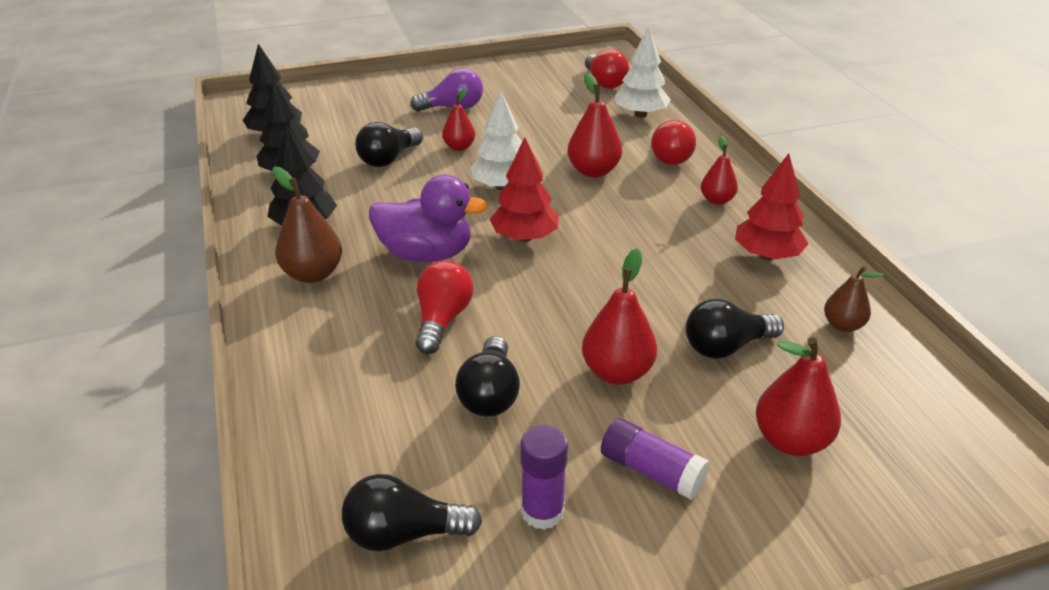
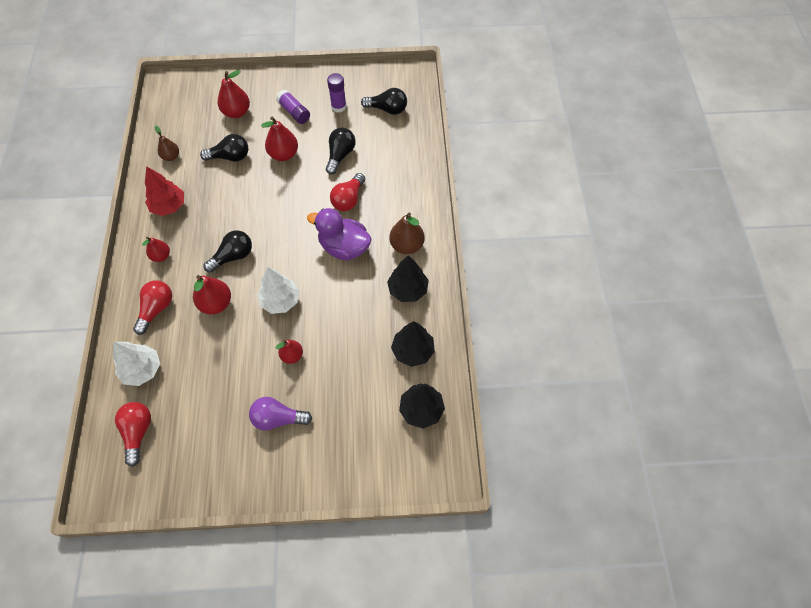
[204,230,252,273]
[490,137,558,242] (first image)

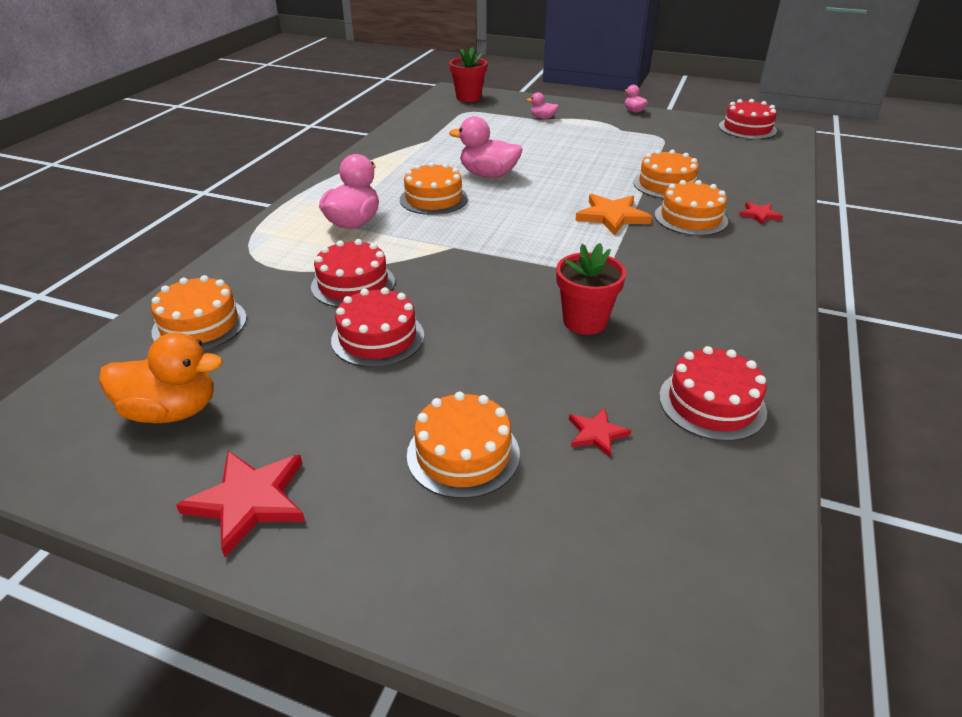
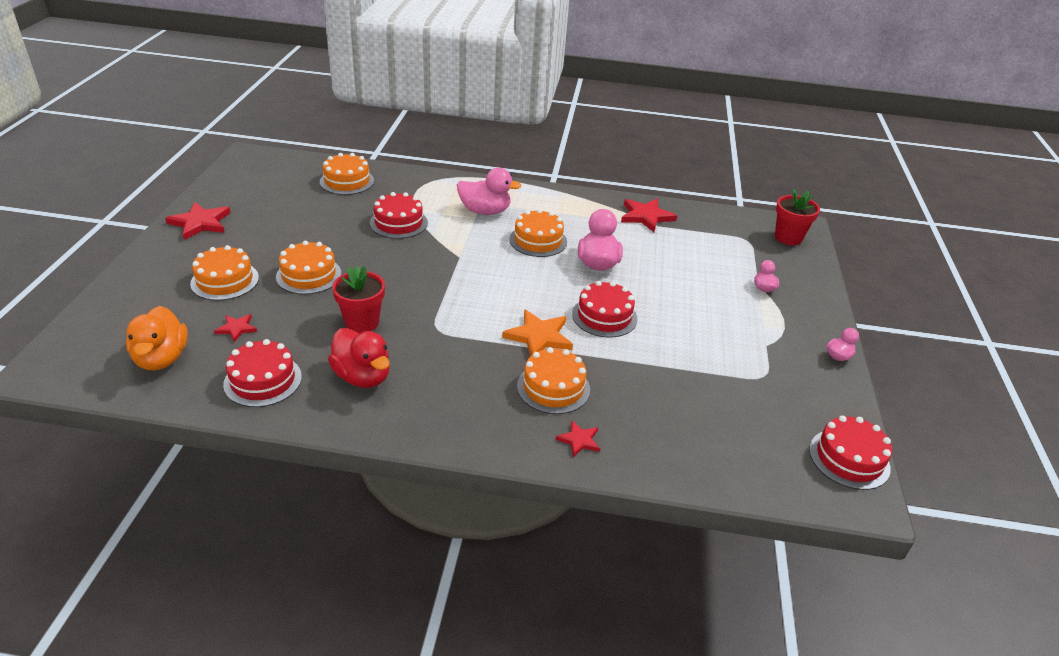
[276,241,341,294]
[572,281,637,338]
[126,306,188,371]
[621,199,677,232]
[328,328,390,388]

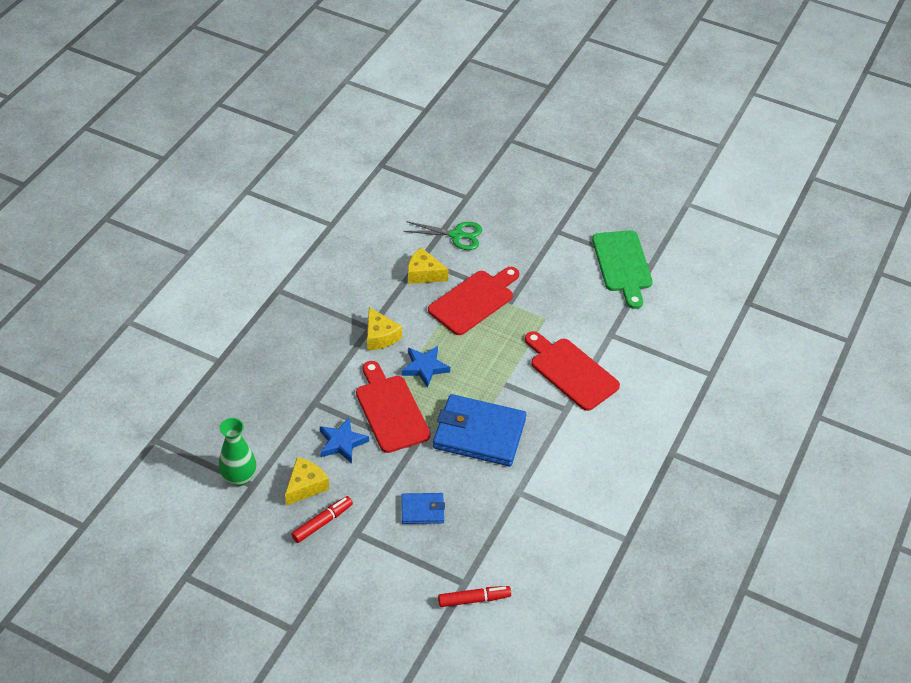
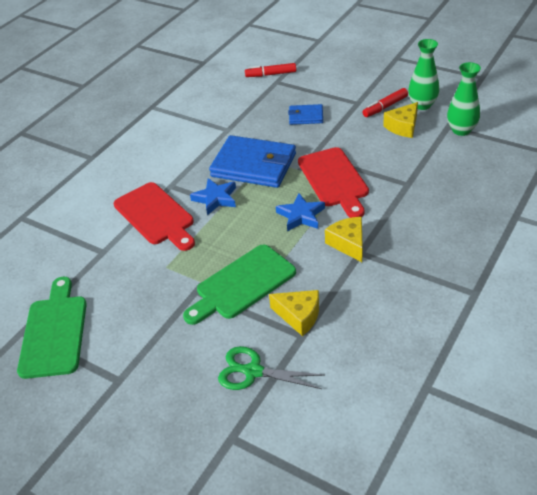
[183,244,296,325]
[190,178,236,215]
[408,39,439,110]

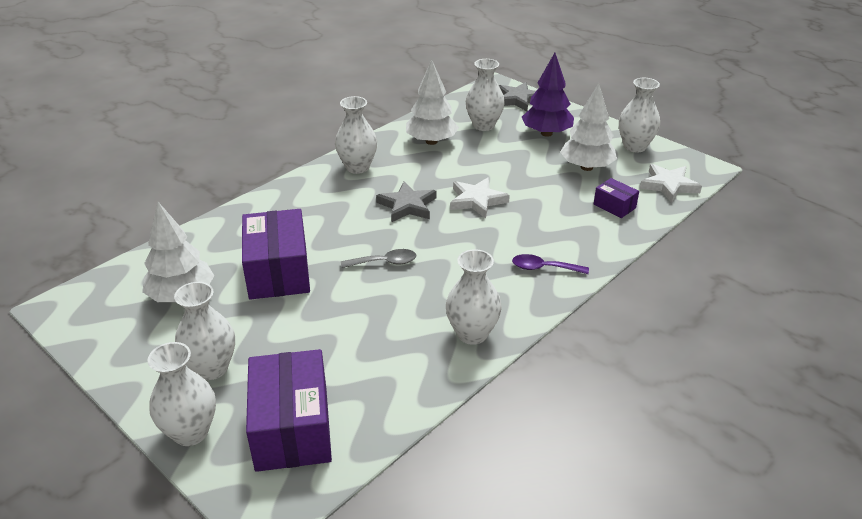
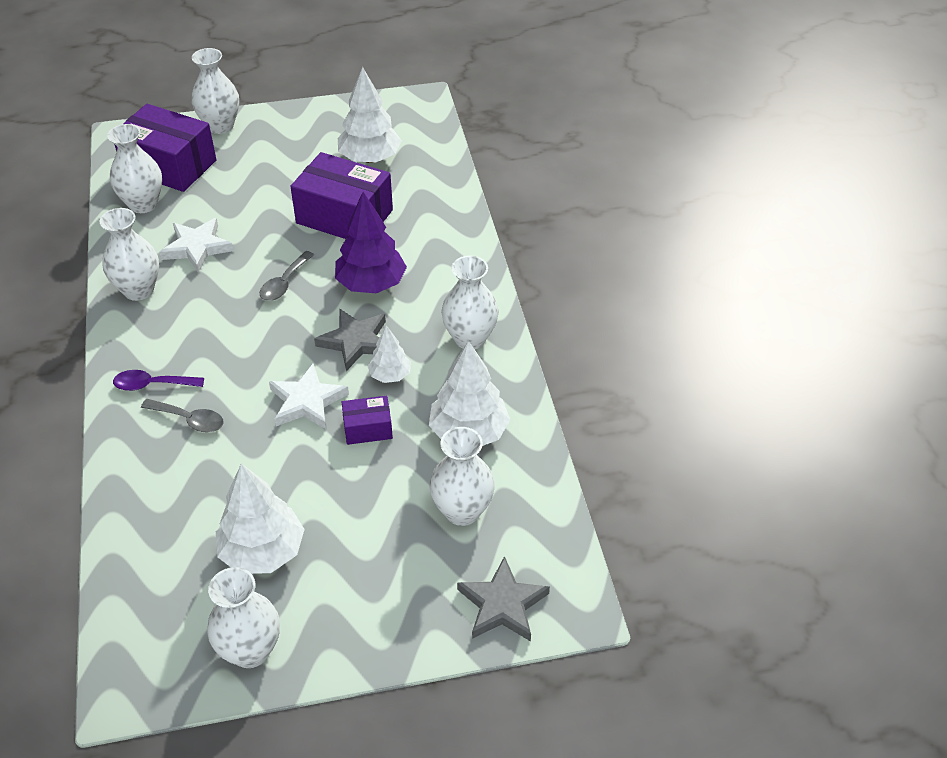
[335,192,407,293]
[160,218,234,273]
[342,396,393,445]
[113,370,204,391]
[107,124,162,213]
[368,325,411,383]
[141,399,224,432]

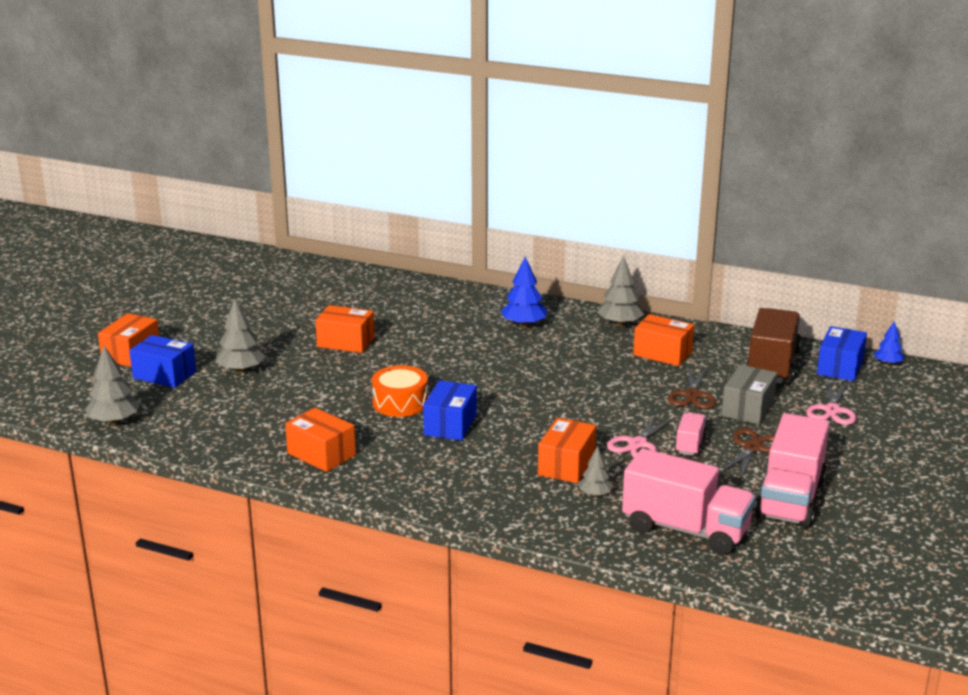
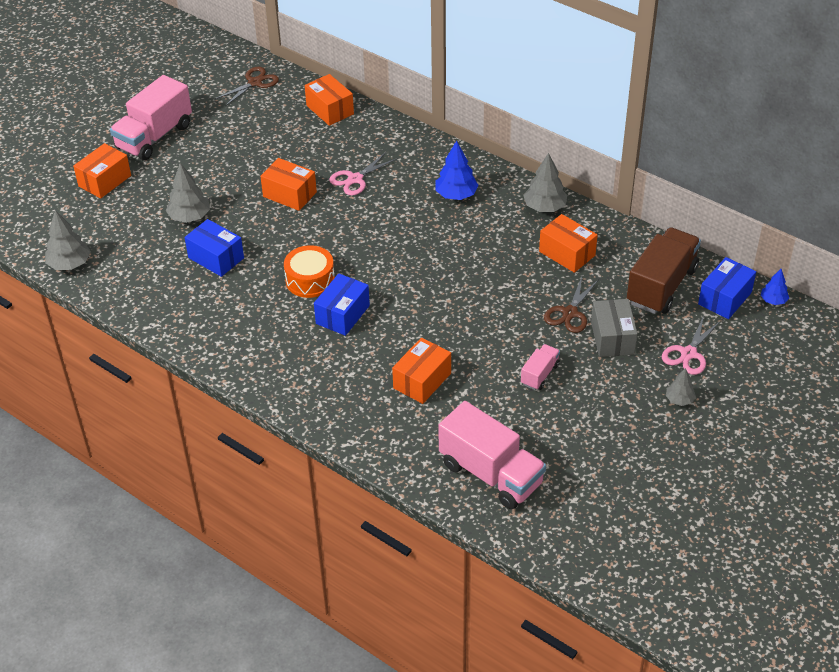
[184,219,244,277]
[591,299,637,357]
[305,74,354,126]
[110,75,192,160]
[329,152,397,195]
[215,67,279,106]
[666,368,696,406]

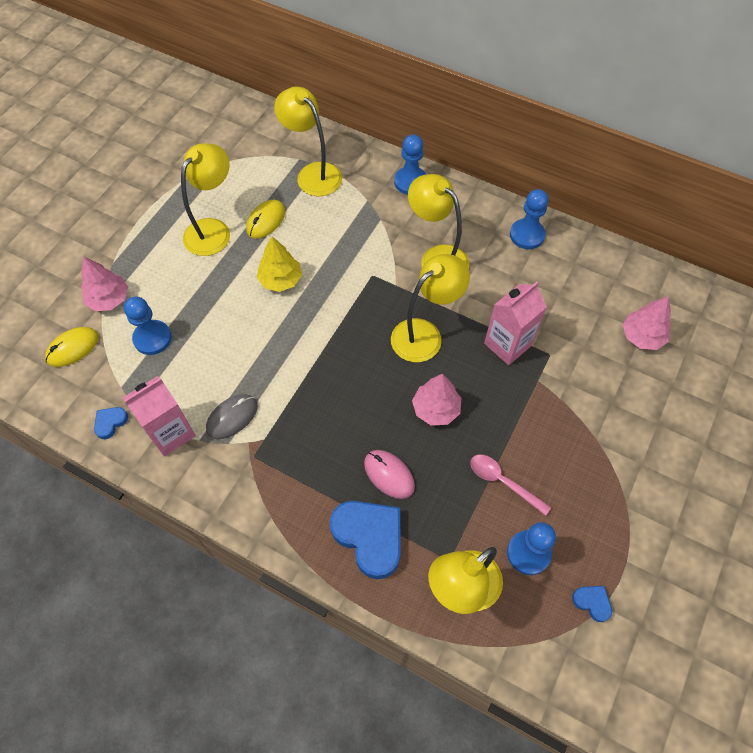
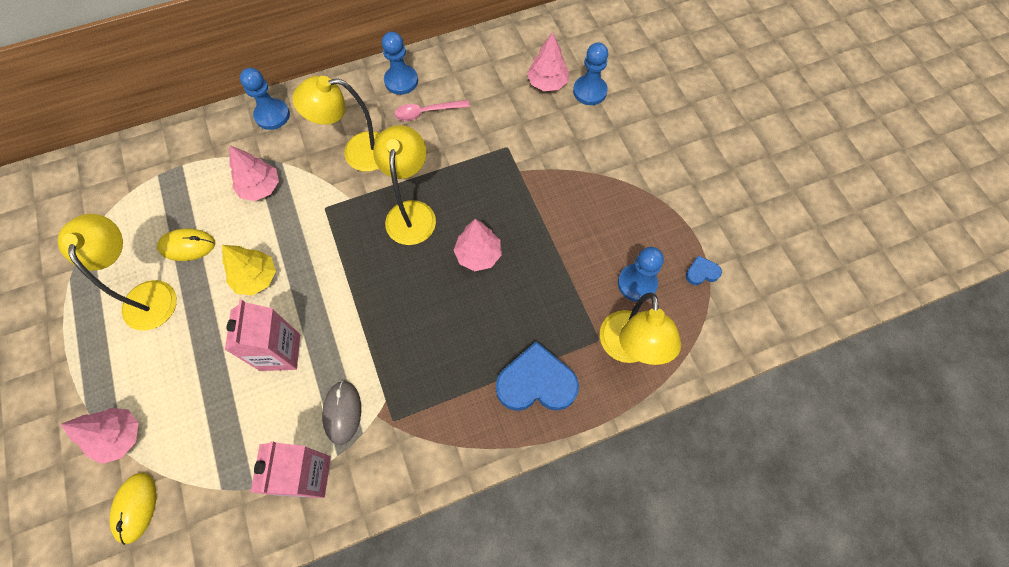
[274,87,342,196] (first image)
[157,228,215,261]
[225,300,300,371]
[573,42,608,105]
[94,407,128,439] (first image)
[364,450,415,499] (first image)
[394,100,470,121]
[229,146,279,201]

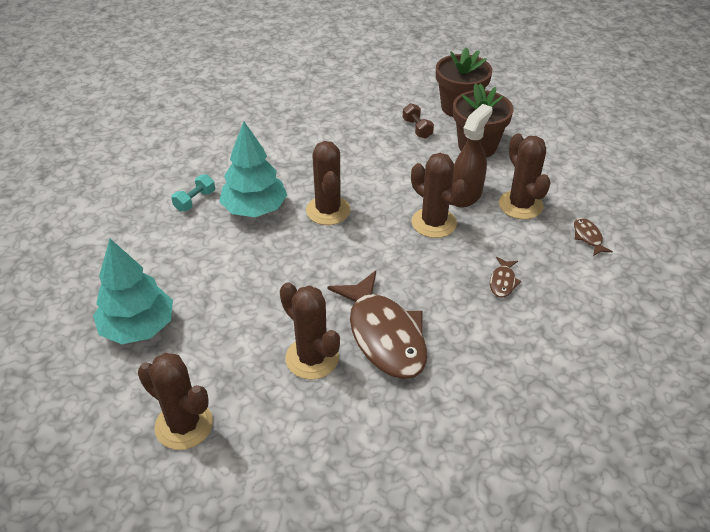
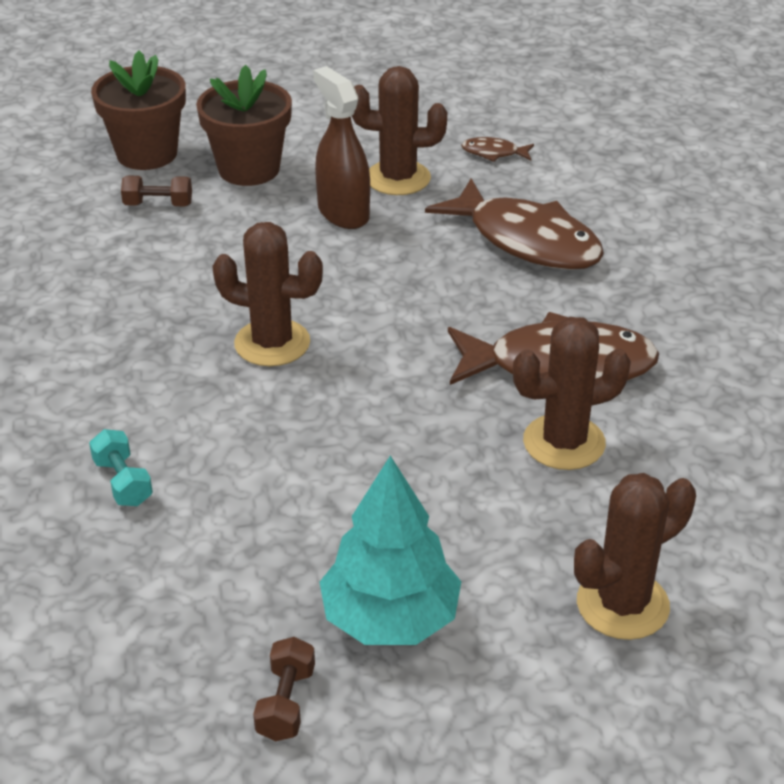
[219,121,287,217] (first image)
[411,153,467,238] (first image)
[425,178,604,270]
[253,637,315,741]

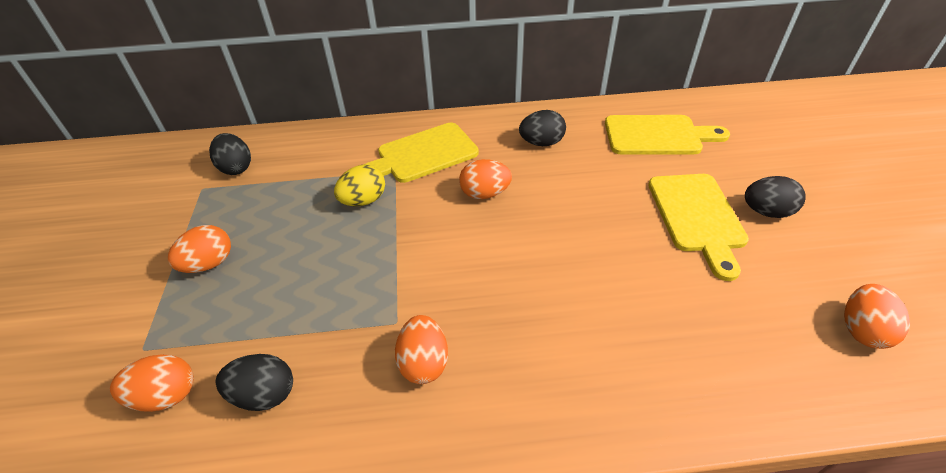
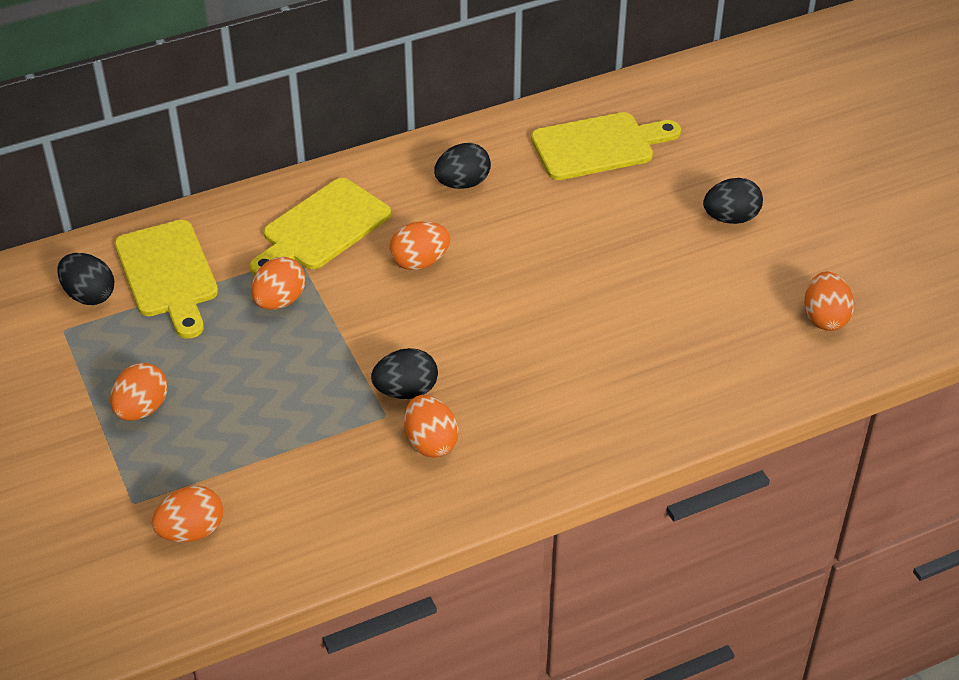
[251,257,306,310]
[115,220,218,339]
[371,348,438,399]

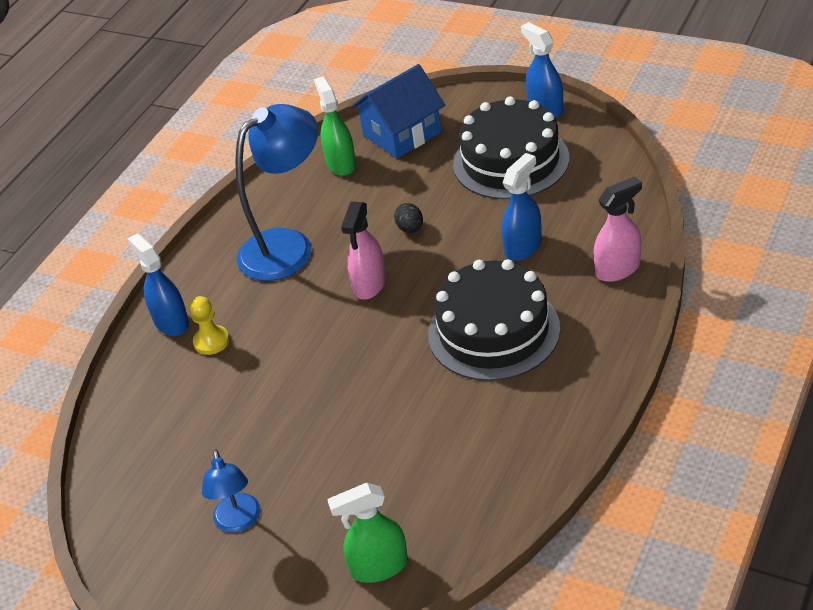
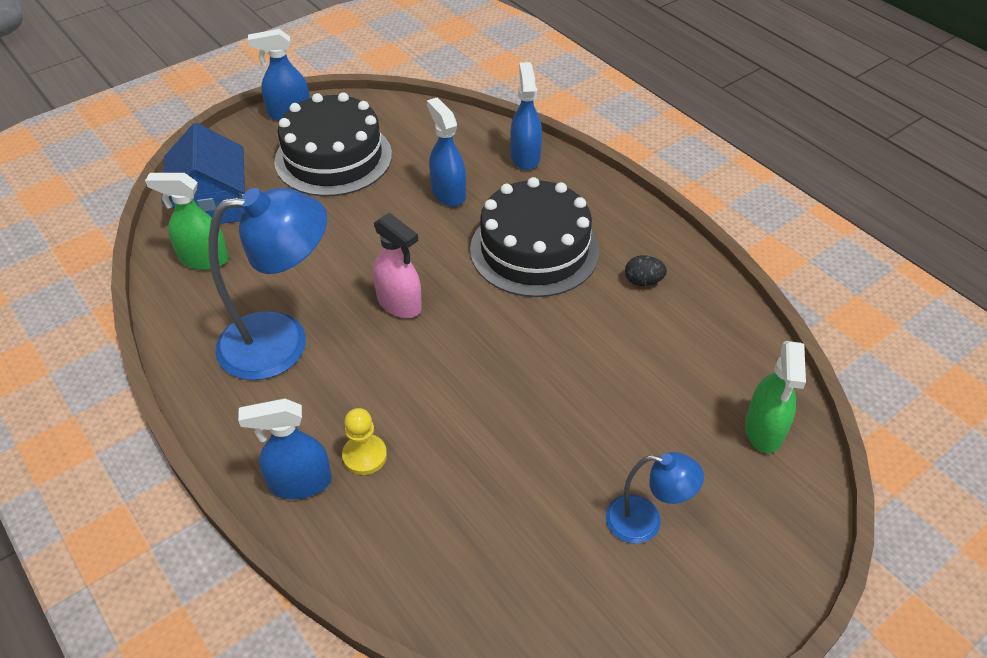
[209,188,327,380]
[510,62,542,170]
[625,255,667,286]

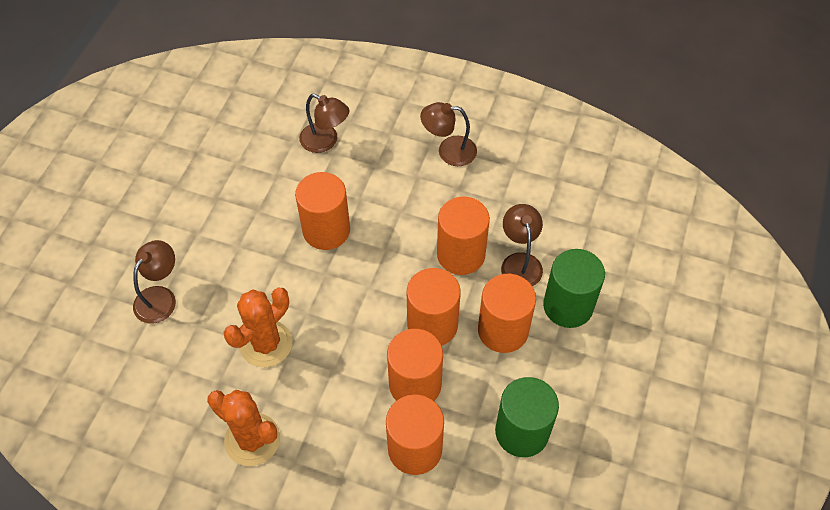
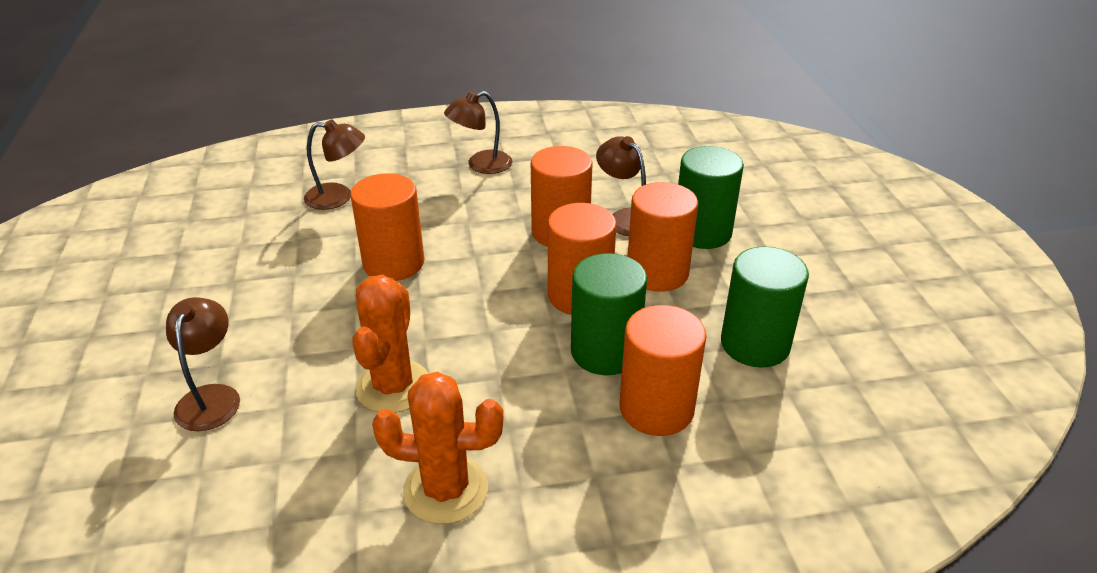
[571,253,647,375]

